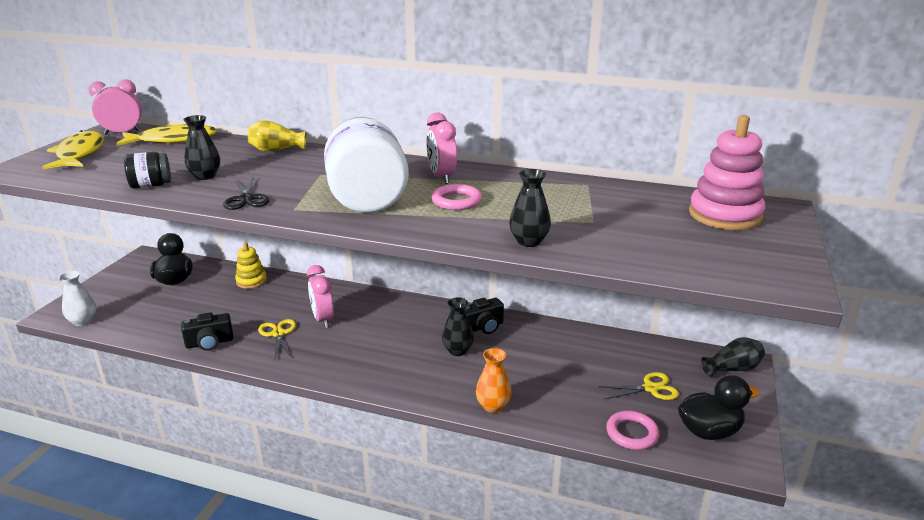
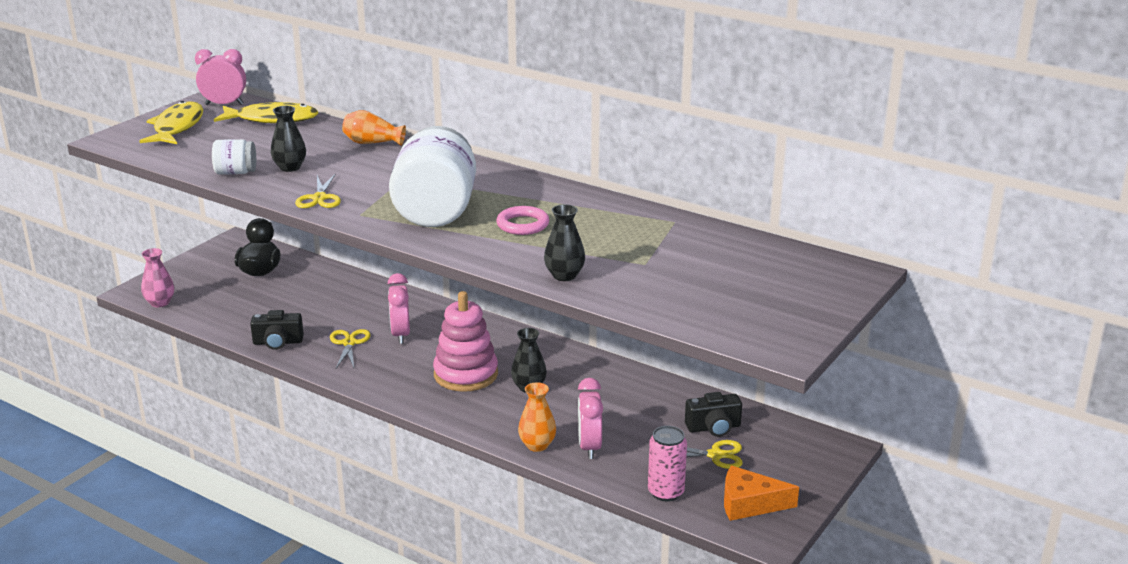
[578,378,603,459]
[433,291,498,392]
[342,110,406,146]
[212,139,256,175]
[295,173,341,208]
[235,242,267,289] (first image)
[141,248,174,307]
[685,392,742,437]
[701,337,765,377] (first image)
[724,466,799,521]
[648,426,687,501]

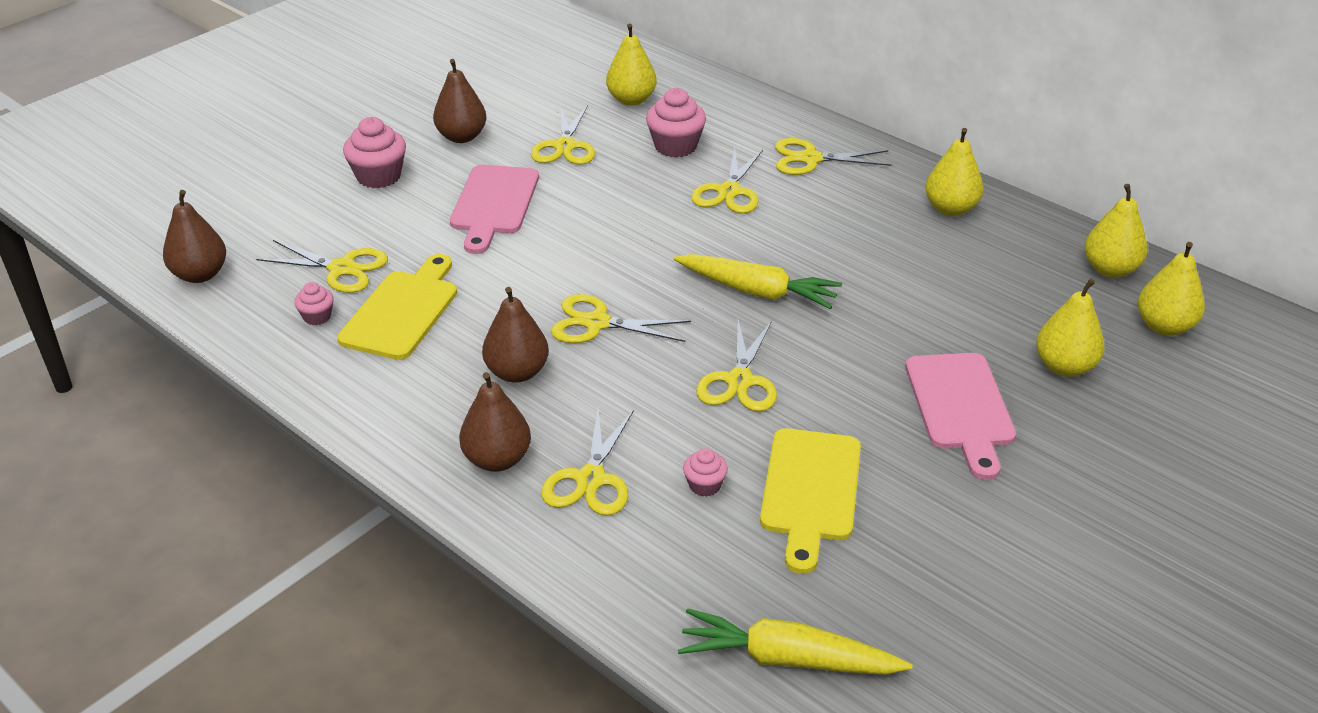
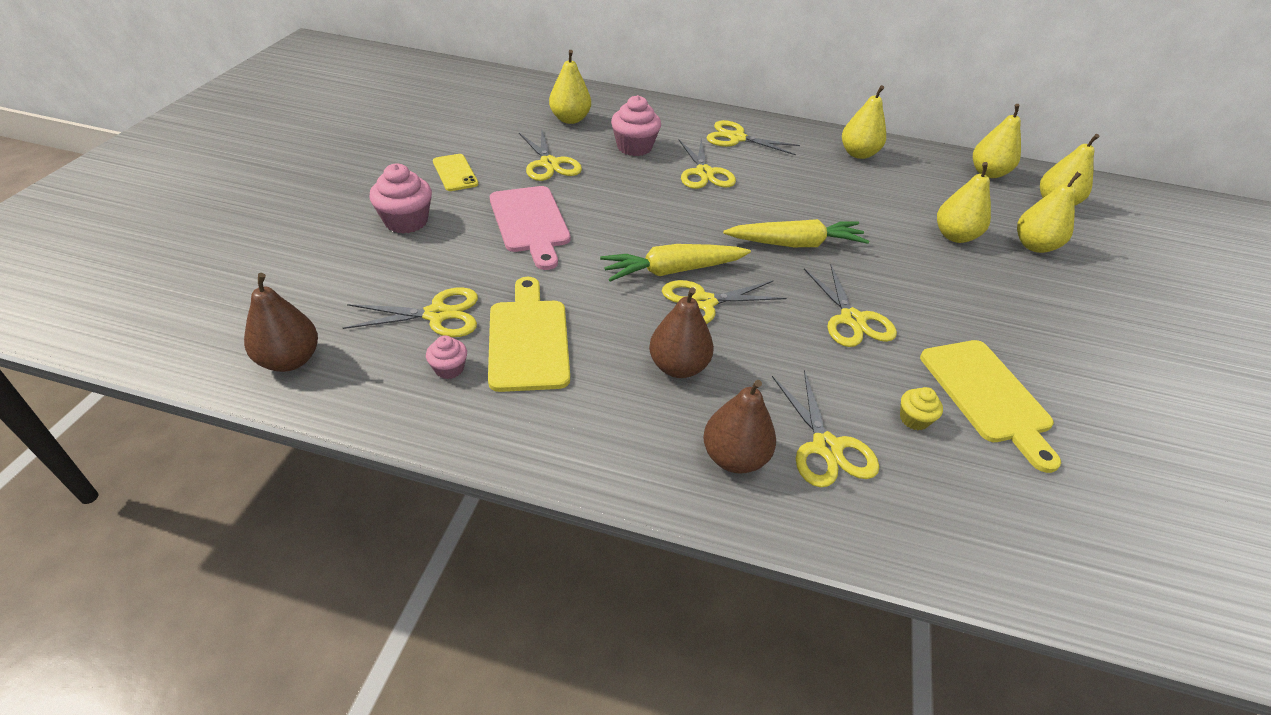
[433,154,479,191]
[706,120,800,155]
[905,353,1016,480] (first image)
[900,387,943,430]
[600,244,751,281]
[937,162,991,243]

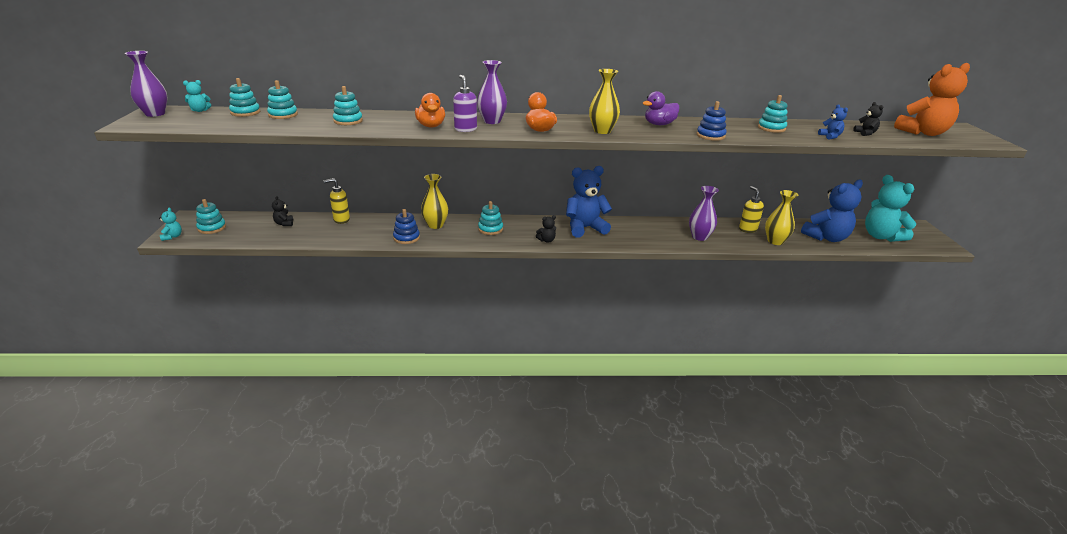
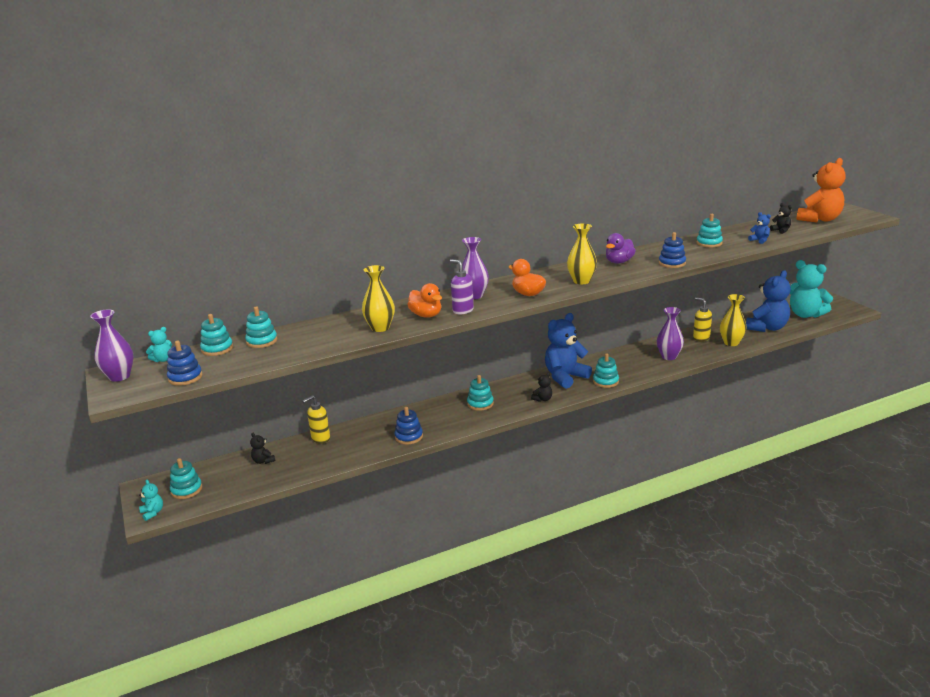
[593,353,619,388]
[362,265,395,332]
[167,341,203,386]

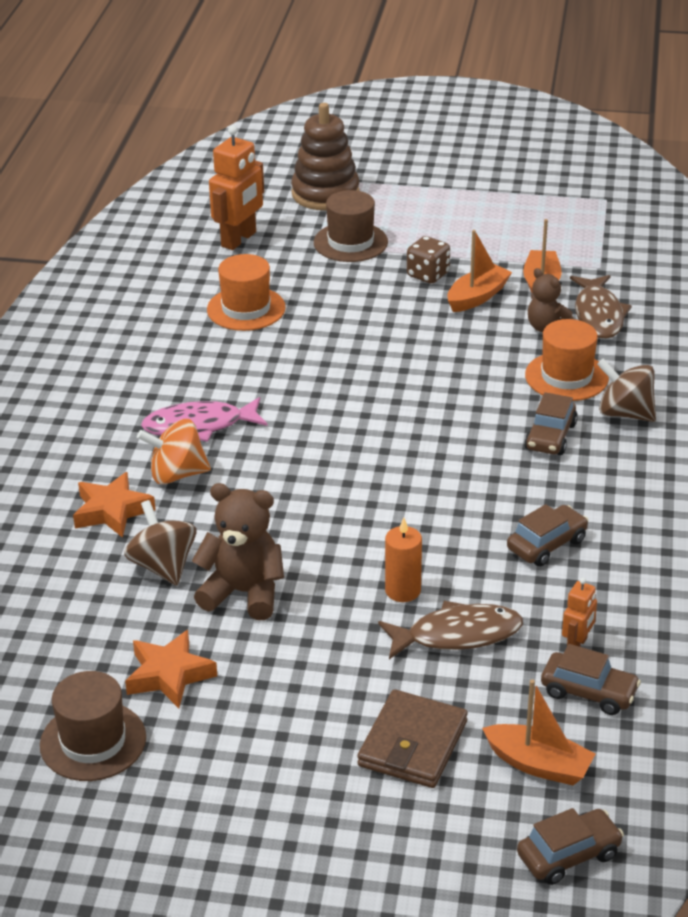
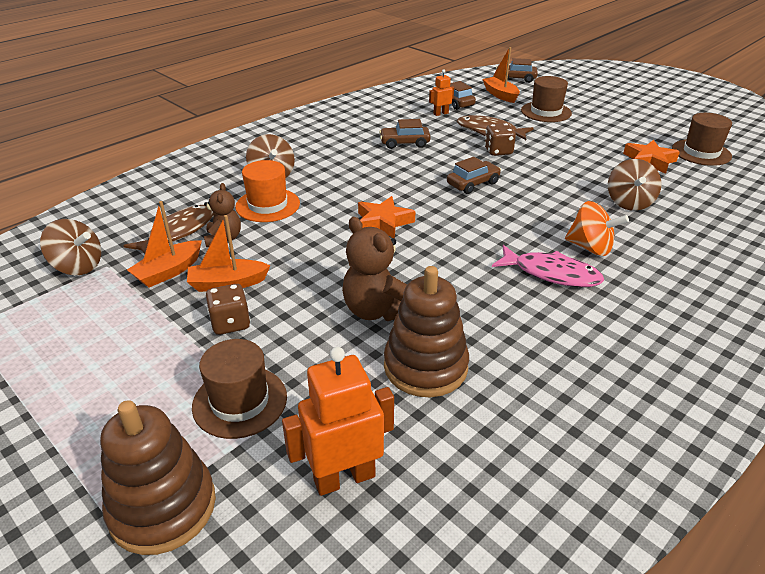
[384,266,469,397]
[447,157,501,194]
[358,196,415,239]
[342,217,407,321]
[484,123,516,156]
[521,76,572,122]
[40,219,101,275]

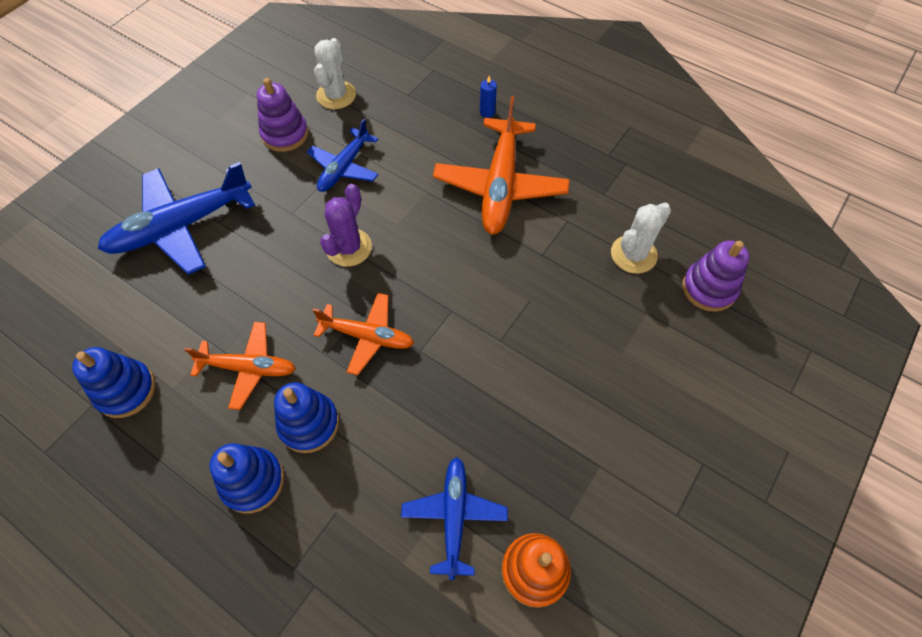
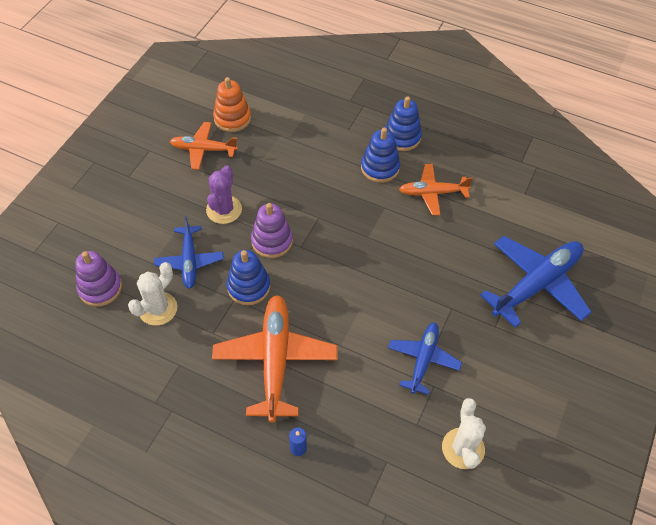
[251,203,293,258]
[206,165,242,224]
[169,122,238,170]
[227,250,270,305]
[154,216,224,289]

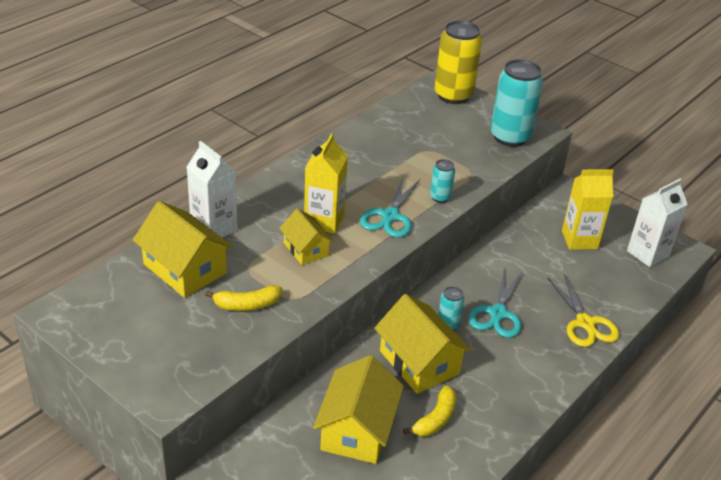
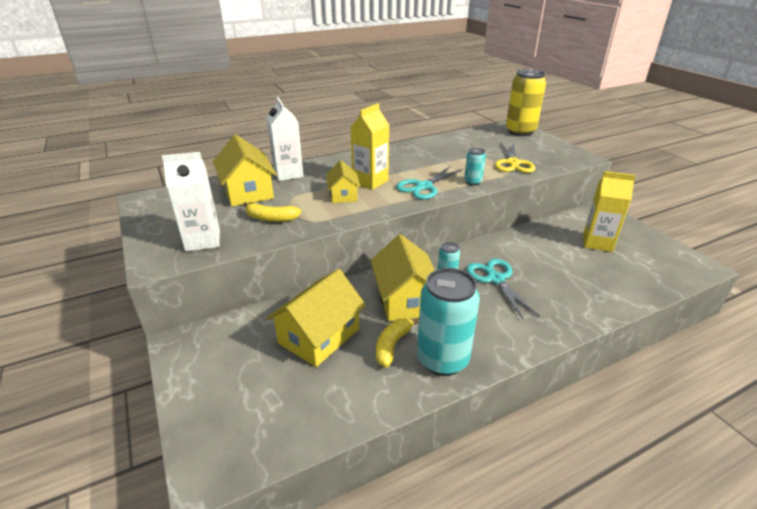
[417,268,480,376]
[162,152,220,252]
[466,259,540,319]
[495,142,535,173]
[376,318,419,367]

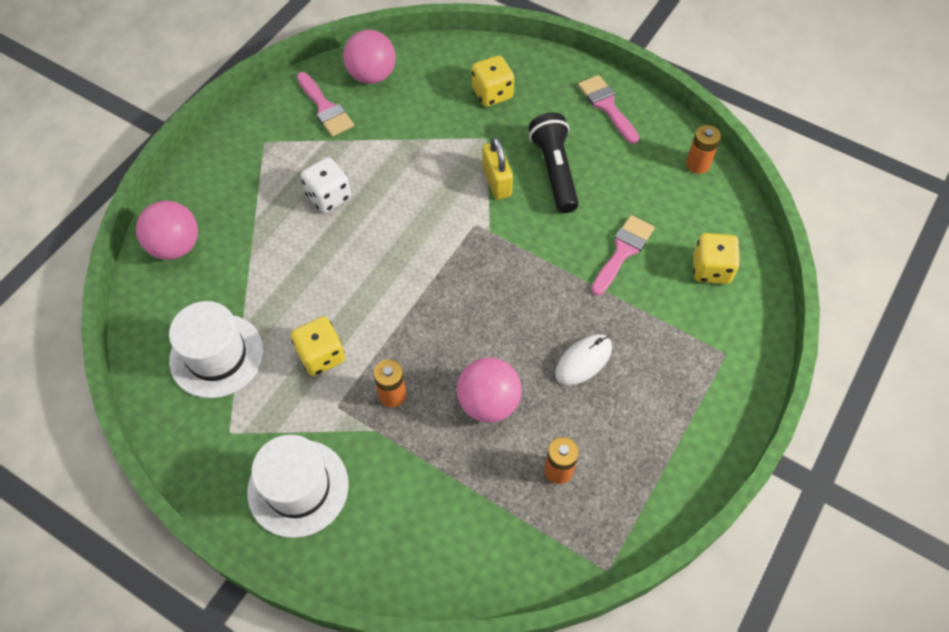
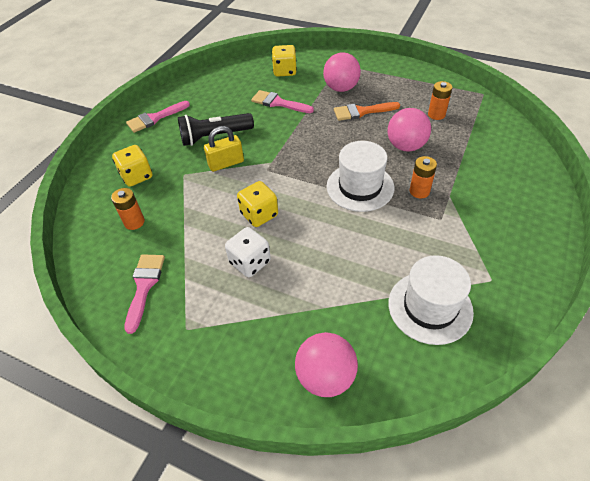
[323,52,361,92]
[124,254,165,334]
[111,188,145,230]
[237,181,278,227]
[334,102,400,121]
[327,141,394,212]

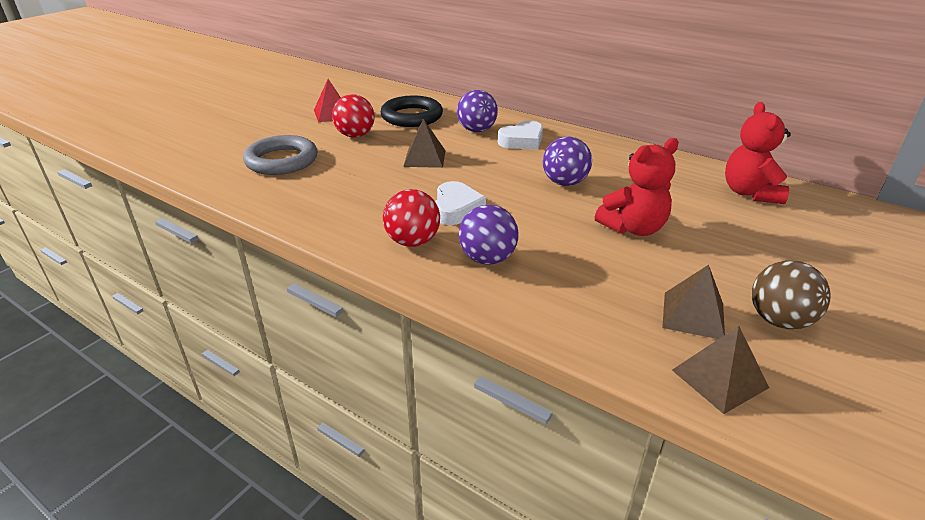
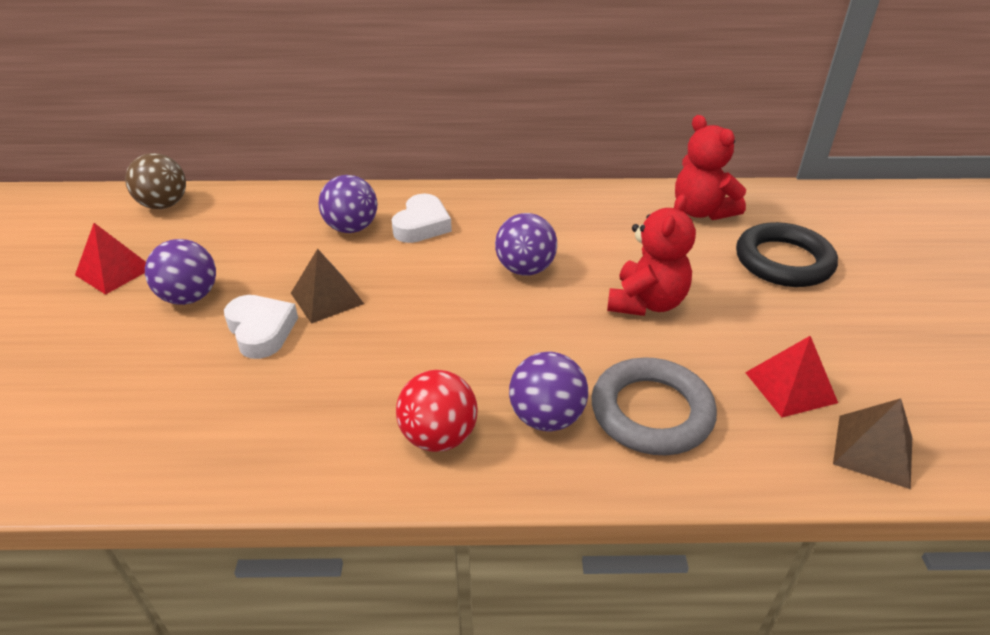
[145,239,216,305]
[736,222,838,287]
[591,357,717,455]
[224,295,298,359]
[125,153,186,209]
[745,336,838,418]

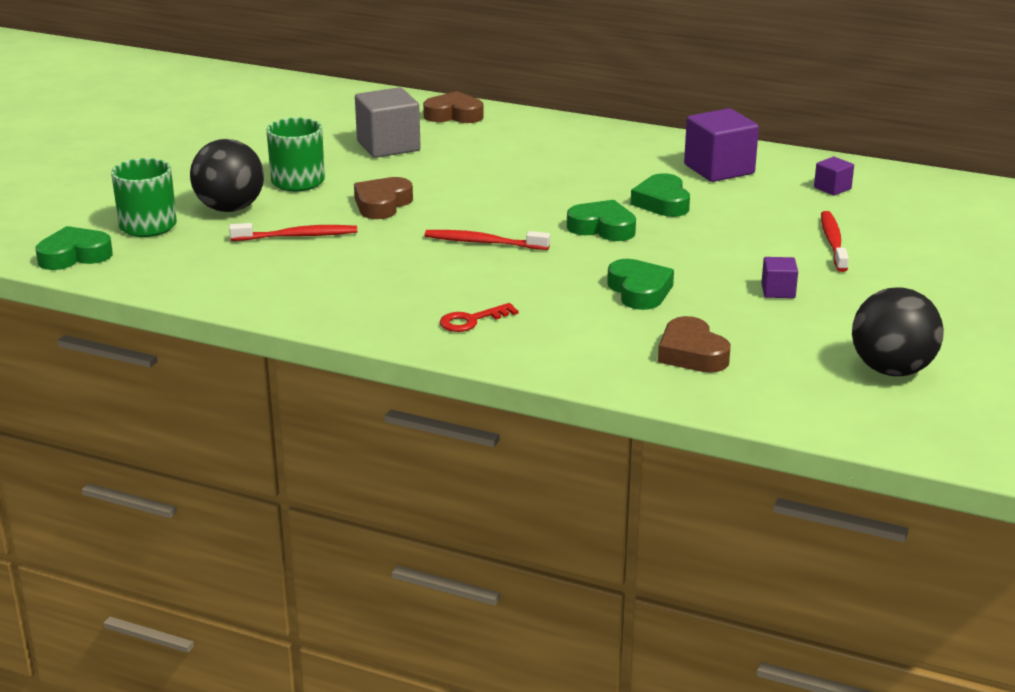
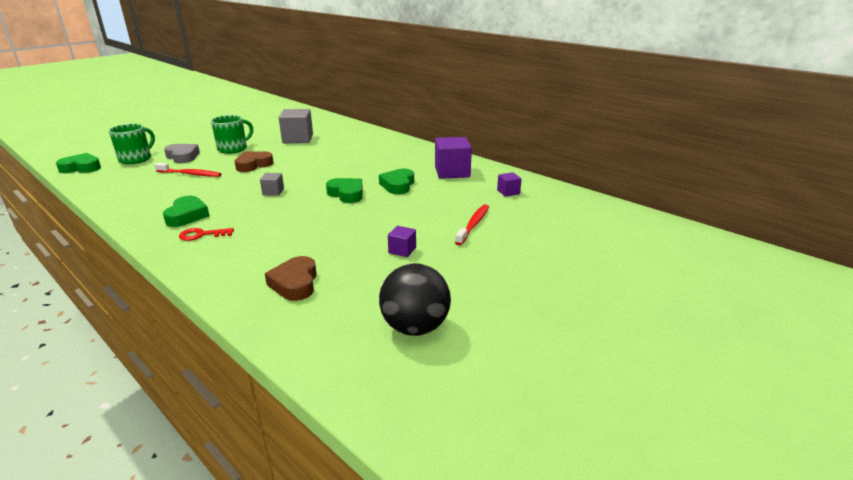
[423,91,484,123] (first image)
[164,144,200,163]
[260,173,284,196]
[163,196,209,227]

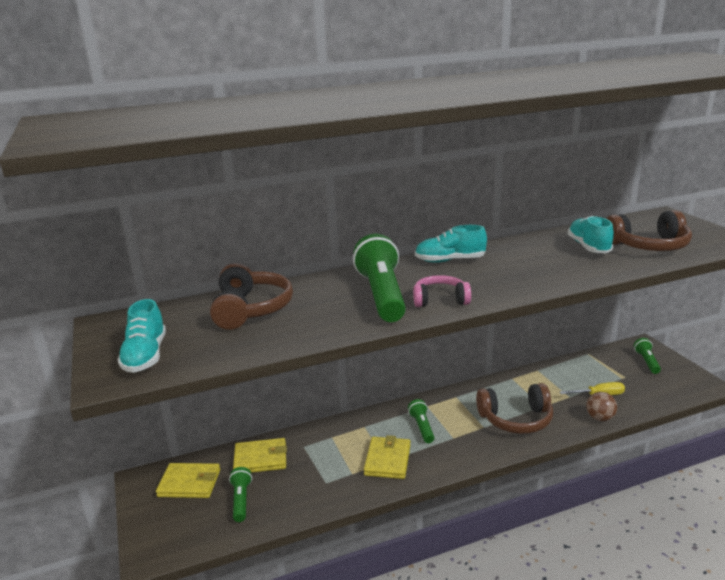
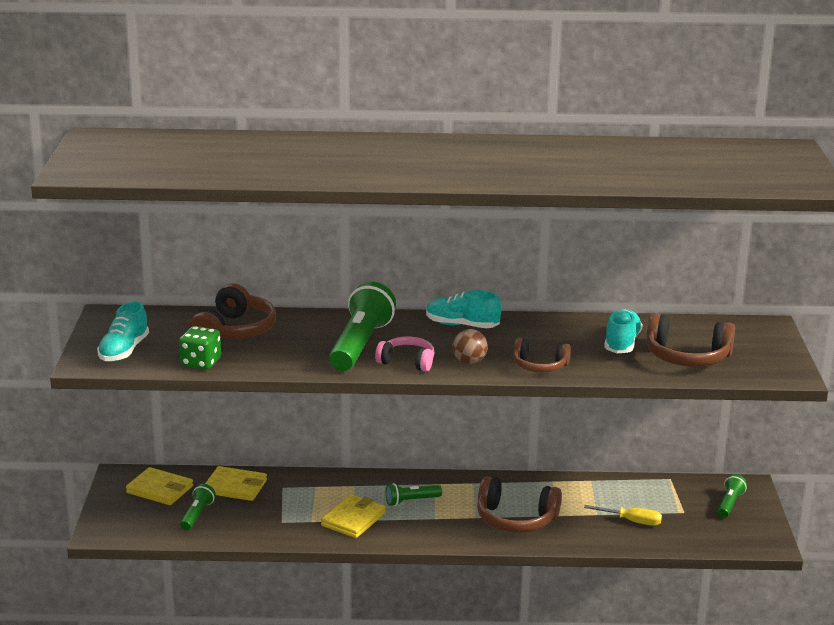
[453,329,488,364]
[385,483,442,506]
[179,326,221,370]
[514,338,571,373]

